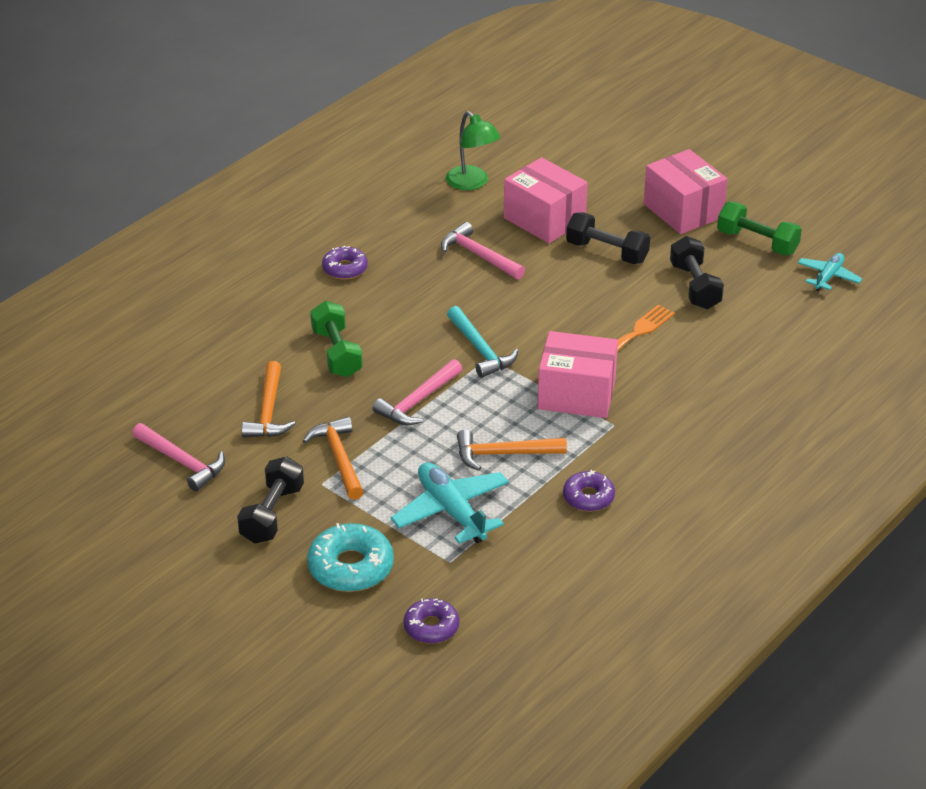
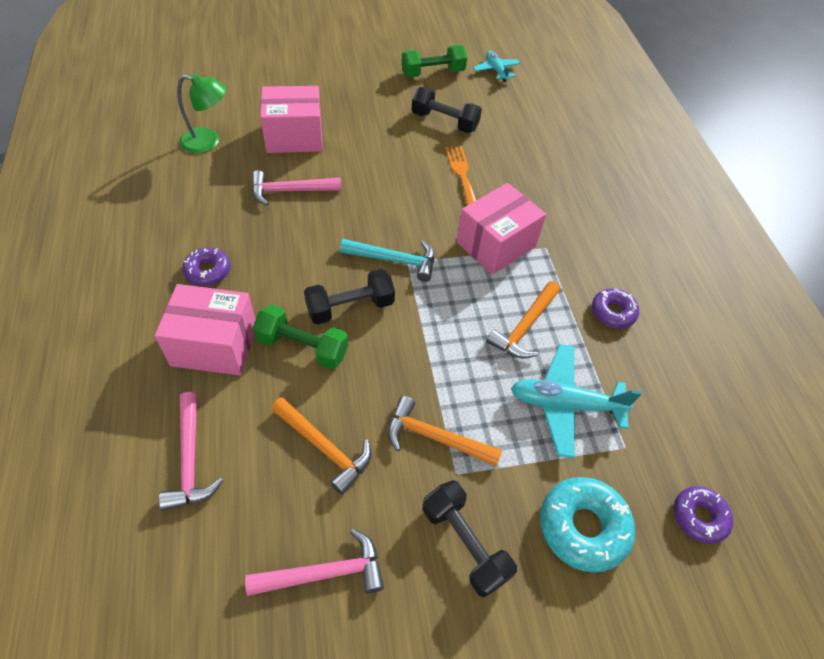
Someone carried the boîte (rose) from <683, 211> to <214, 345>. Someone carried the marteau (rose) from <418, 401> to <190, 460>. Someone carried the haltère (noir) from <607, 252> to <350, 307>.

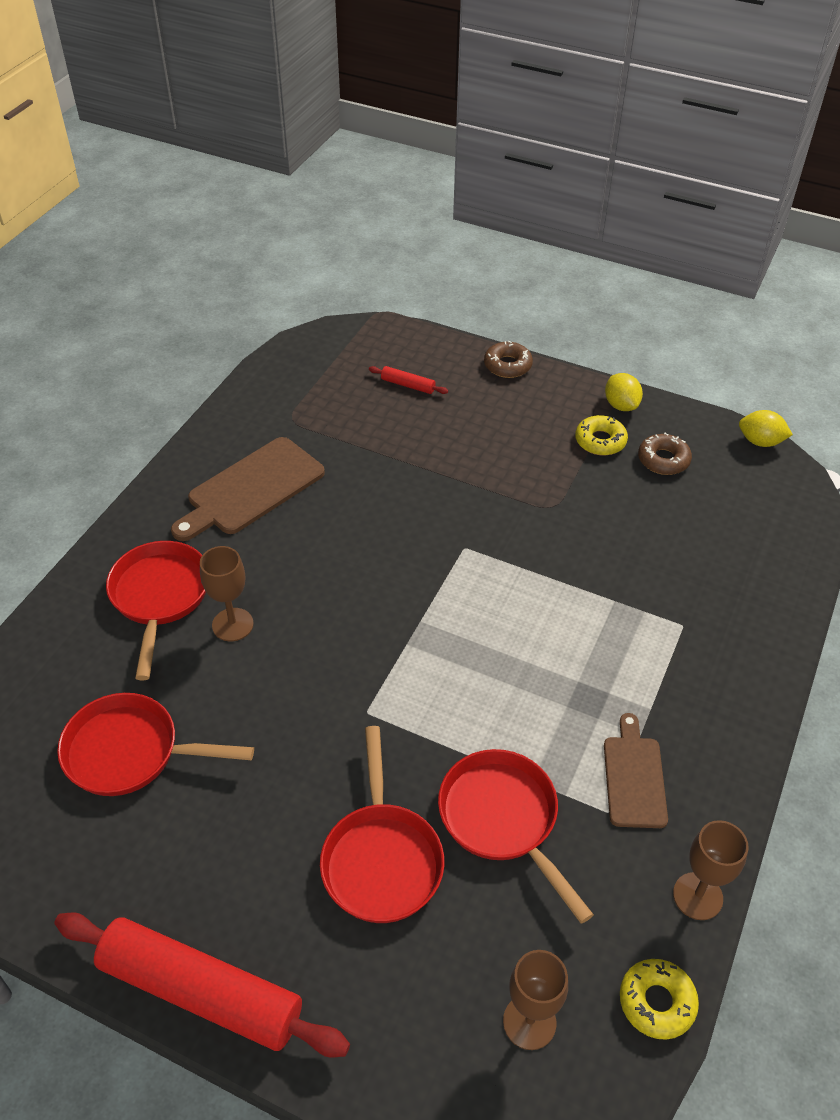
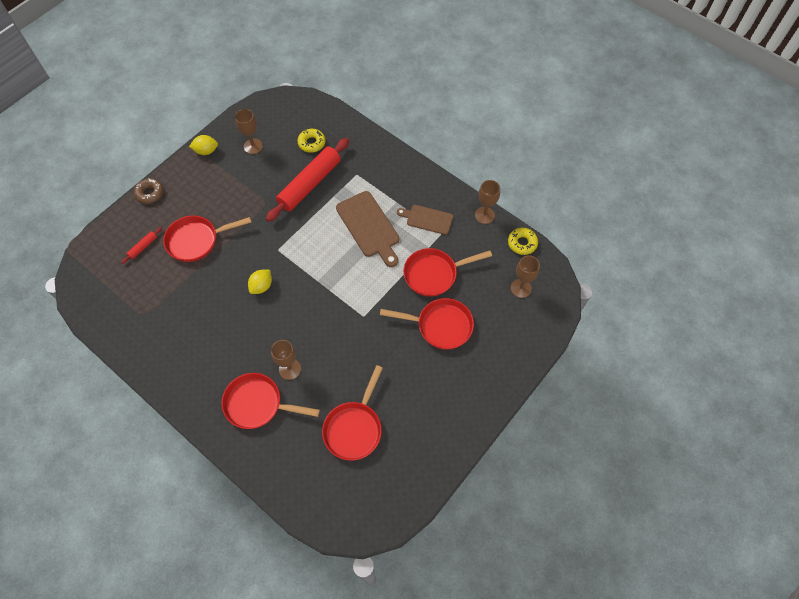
Someone put down the poêle (rouge) at <196, 240>. Someone swapped the beignet (marron) at <663, 460> for the verre à pied (marron) at <253, 146>. Someone carried the citron (jaune) from <760, 442> to <261, 286>. Someone carried the rouleau à pâtisserie (rouge) from <201, 992> to <310, 184>. Someone carried the beignet (jaune) from <600, 441> to <311, 143>. Someone carried the planche à découper (marron) from <252, 489> to <369, 226>.

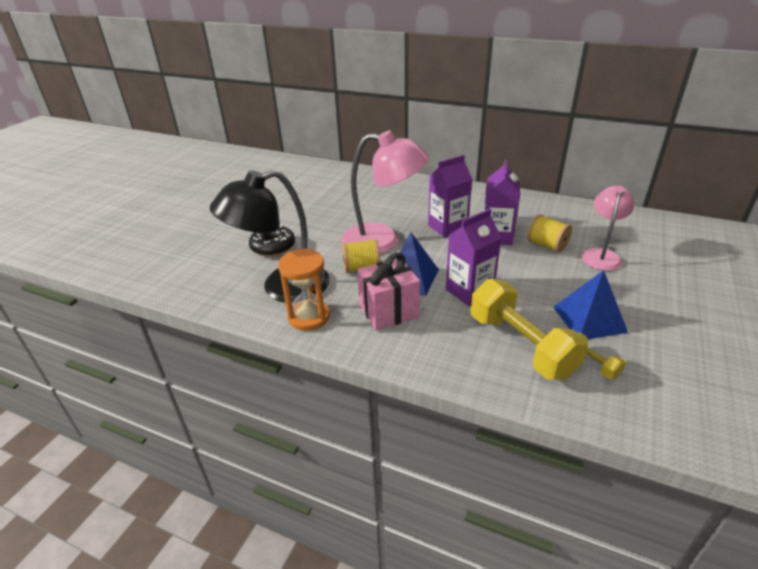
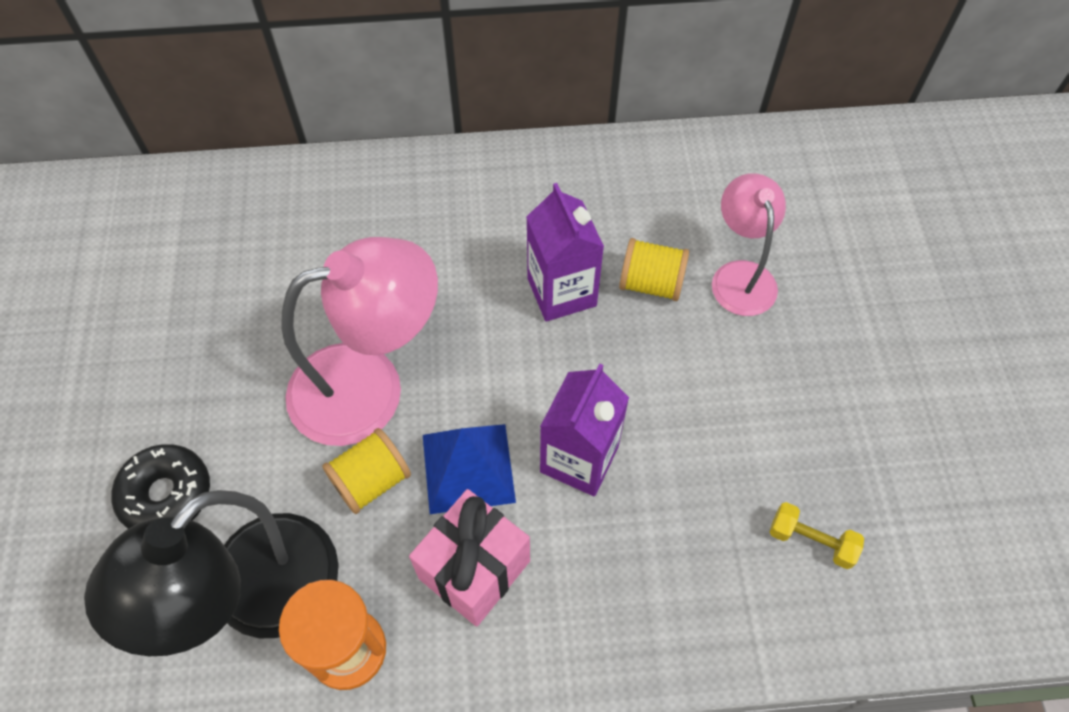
Someone took away the brique de lait (violet) at <447, 227>. Someone took away the haltère (jaune) at <520, 345>. Someone took away the pyramide (bleu) at <589, 319>.

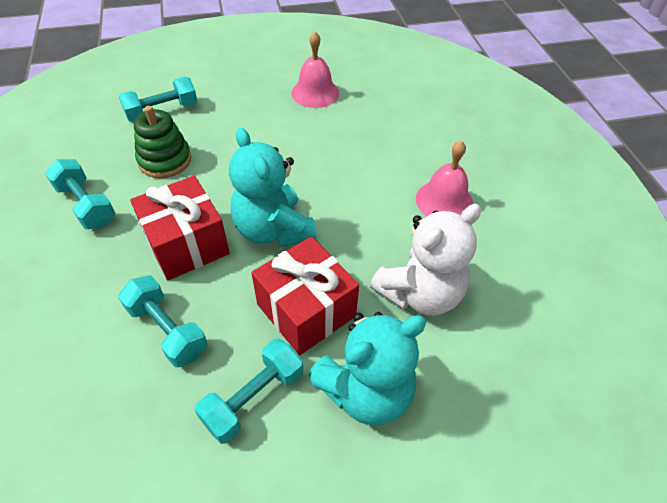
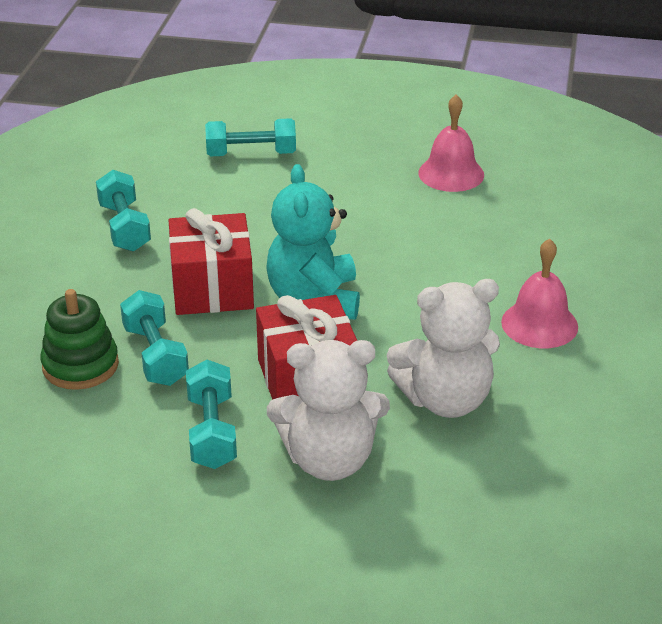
Someone carried the jouet à empiler (vert) from <165, 160> to <80, 365>. Someone rotated the haltère (turquoise) at <253, 398> by 75 degrees counterclockwise. Someone repainted the ours en peluche (turquoise) at <366, 390>, which became the ours en peluche (blanc) at <329, 460>.

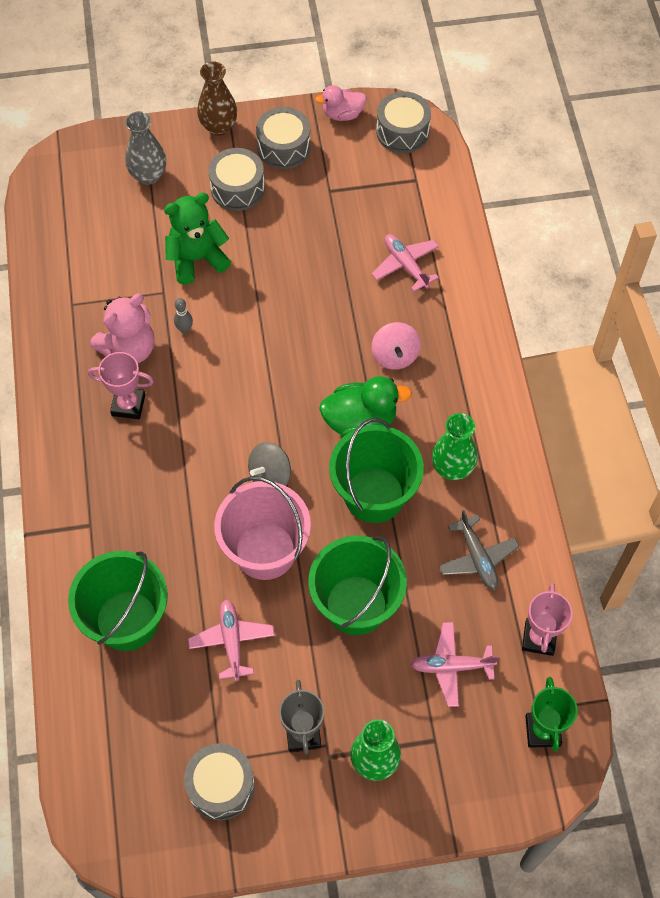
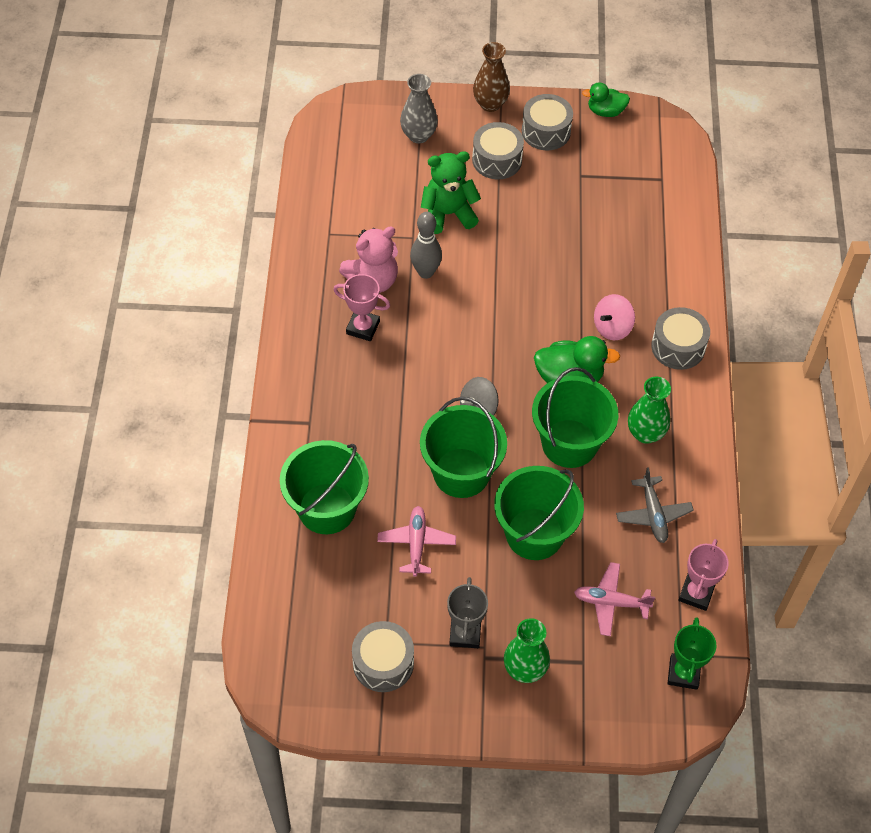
Someone scaled the quille (gris) at <184, 329> by 1.83. Someone repainted the seau (rose) at <265, 551>, which became the seau (vert) at <461, 473>. Someone repainted the canard (rose) at <342, 114>, which became the canard (vert) at <605, 111>. Someone rotated the toupie (rose) at <395, 355> by 45 degrees clockwise. Someone carried the tambour (gris) from <402, 132> to <678, 347>. Someone took away the avion (rose) at <406, 265>.

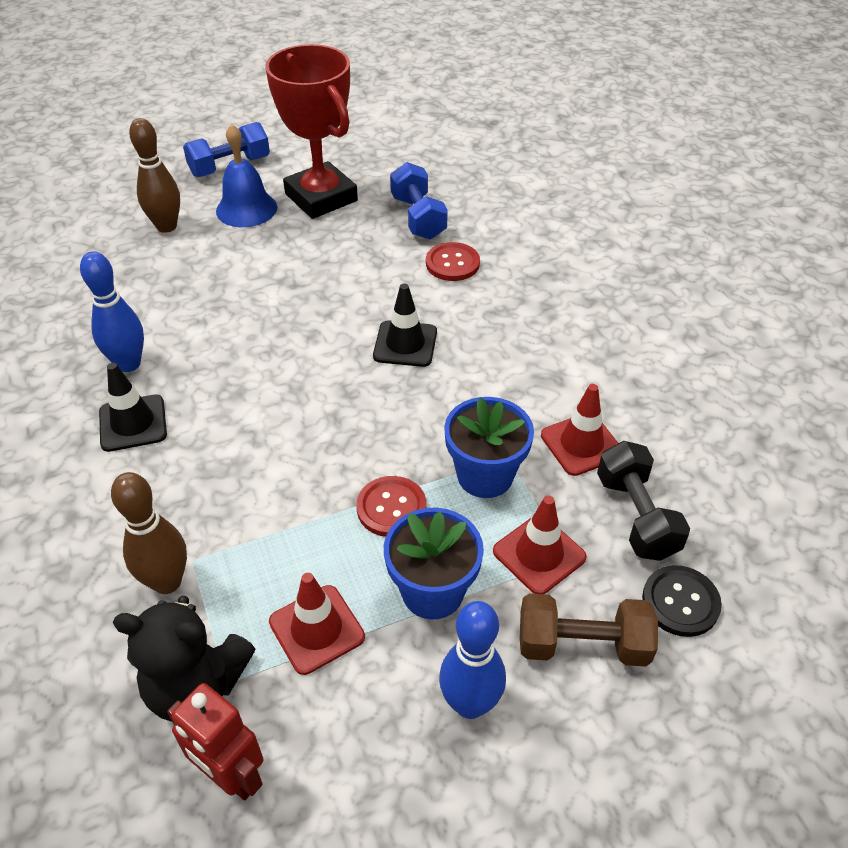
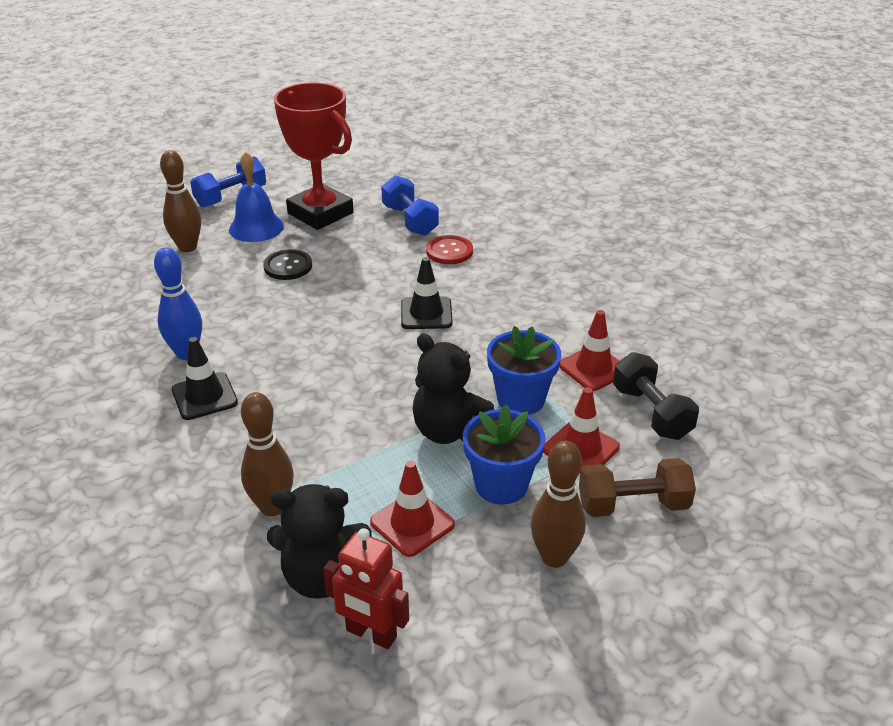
Someone carried the bouton (noir) from <680, 602> to <288, 266>. Someone swapped the bouton (rouge) at <391, 508> for the ours en peluche (noir) at <449, 431>. Someone repainted the quille (bleu) at <470, 704>, which became the quille (marron) at <554, 557>.

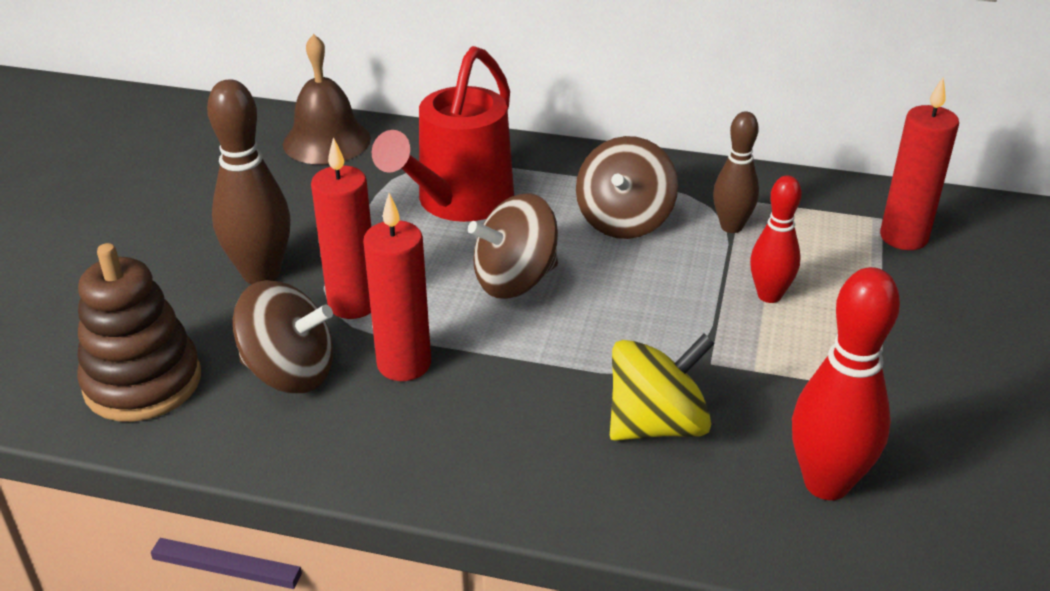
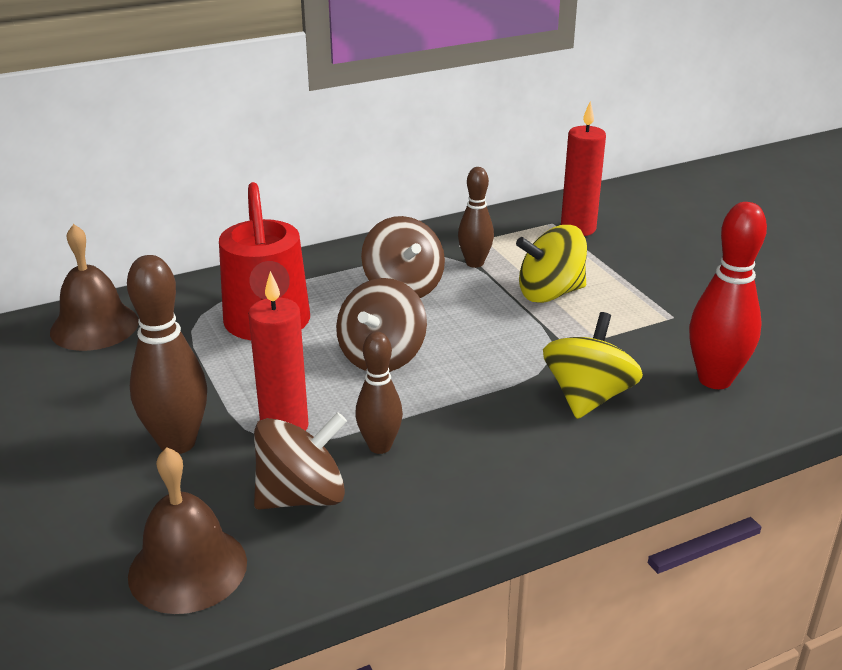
Someone swapped the jouet à empiler (marron) at <143, 382> for the cloche (marron) at <188, 568>. Someone swapped the bougie (rouge) at <404, 364> for the quille (marron) at <379, 446>. Someone swapped the quille (rouge) at <769, 295> for the toupie (jaune) at <550, 293>.

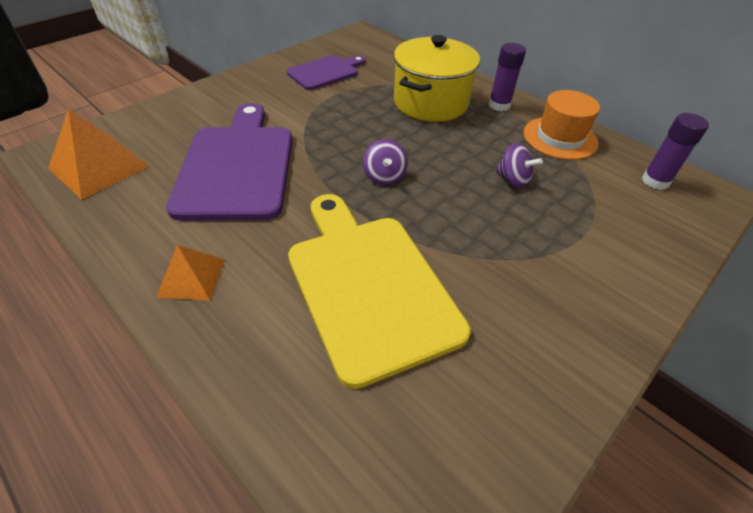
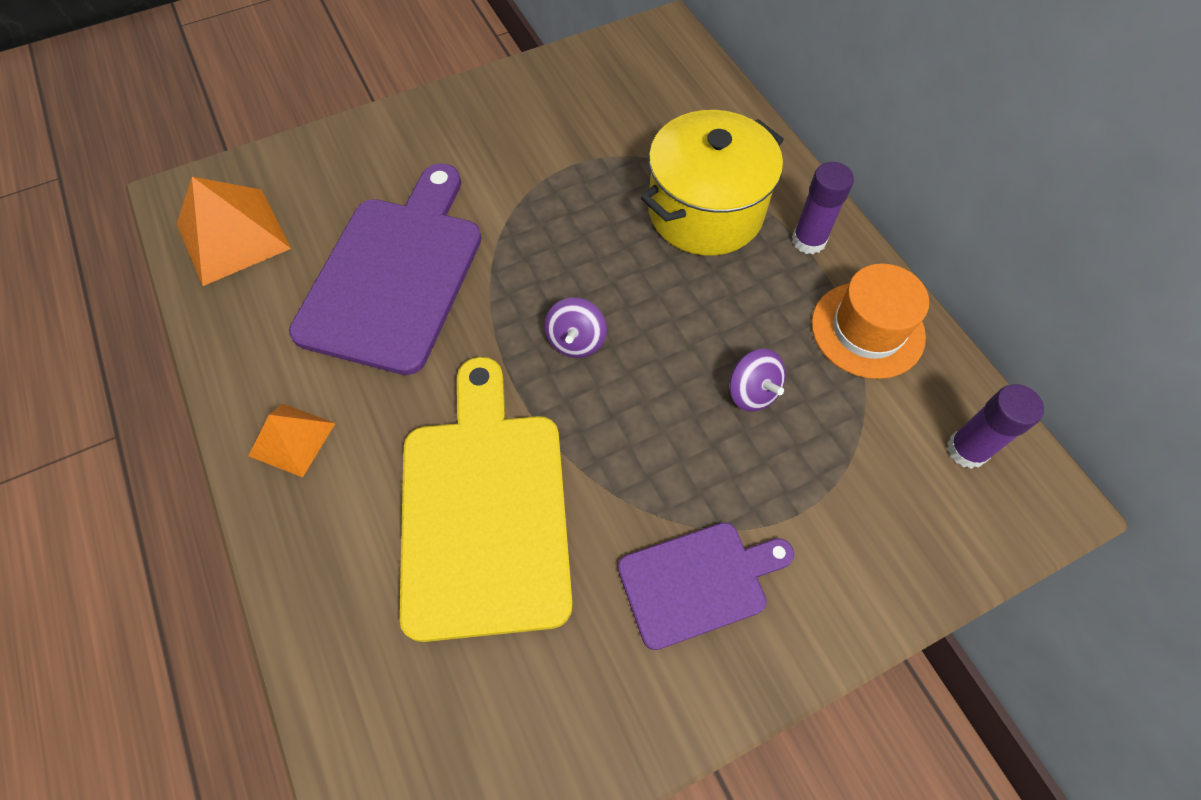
Someone carried the planche à découper (violet) from <325, 72> to <698, 581>.

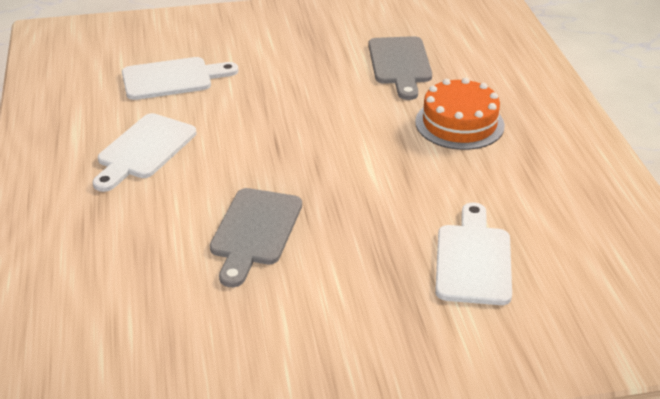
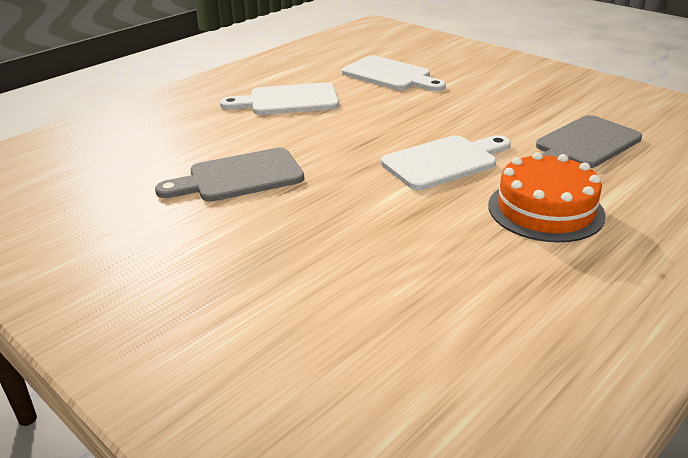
Someone carried the planche à découper (blanc) from <473, 259> to <444, 161>.

